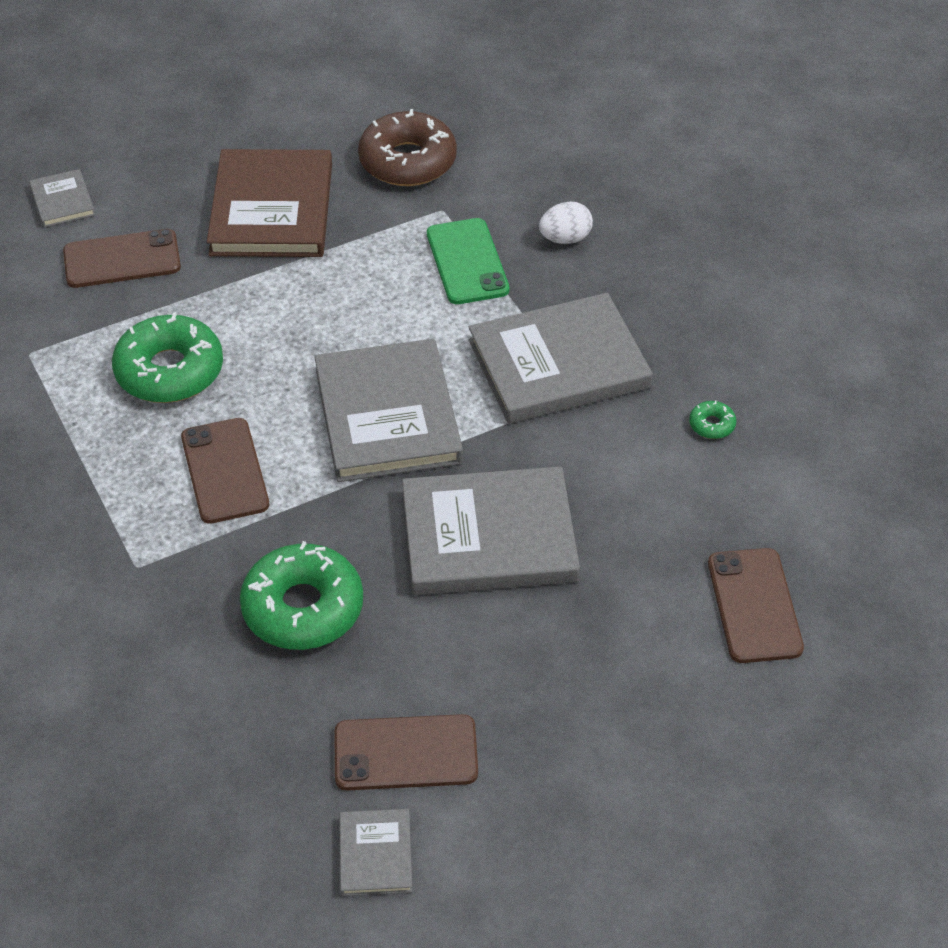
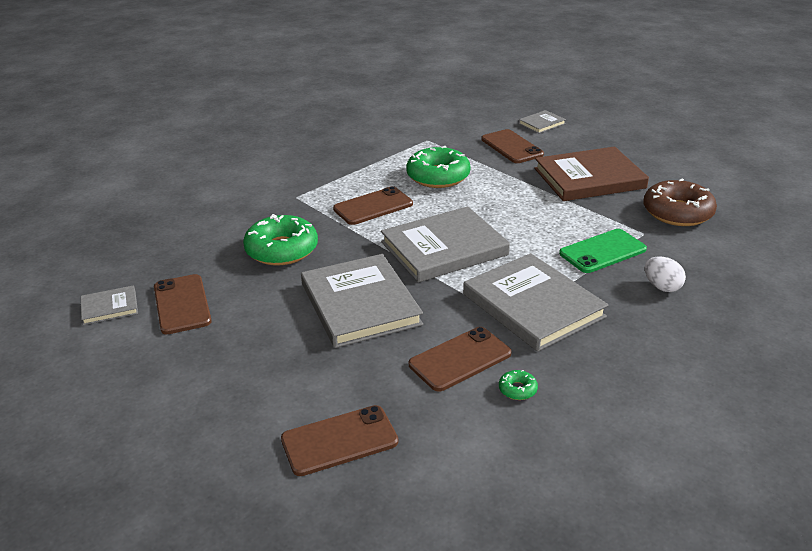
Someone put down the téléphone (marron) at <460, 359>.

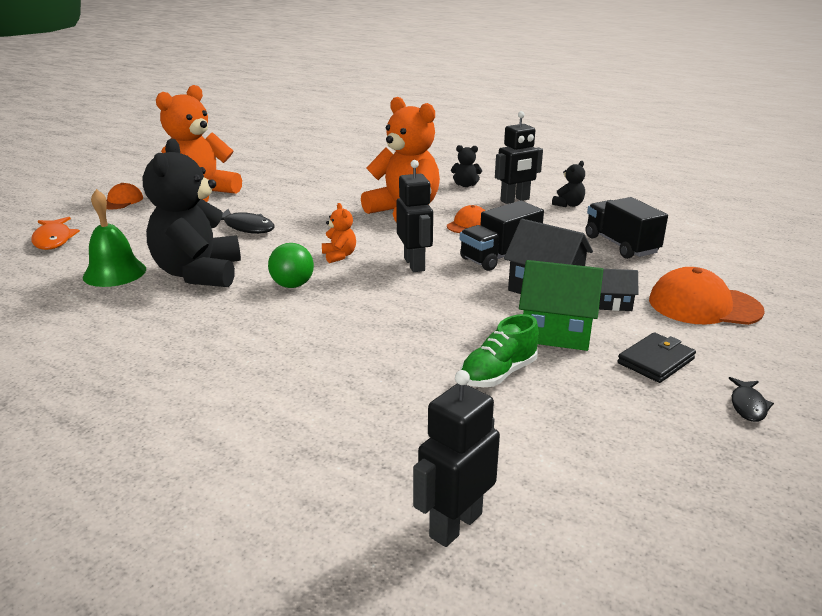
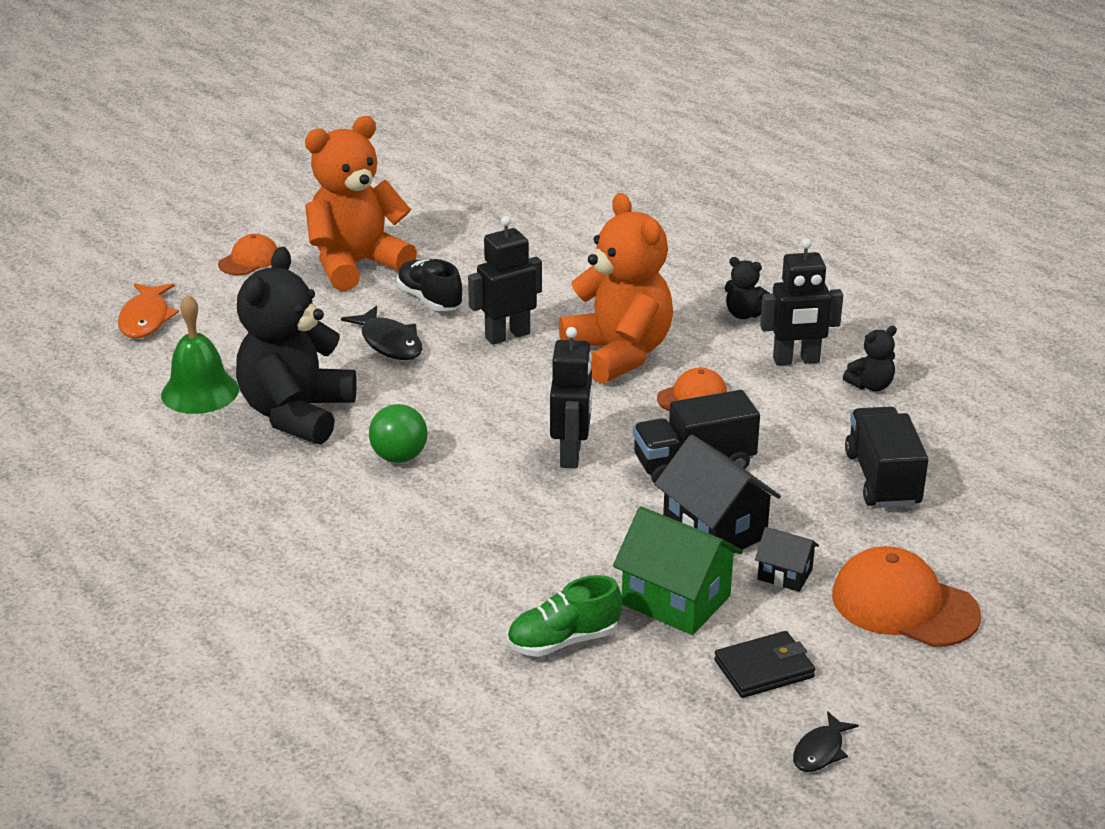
Someone put down the chaussure (noir) at <430, 300>. Someone carried the robot (noir) from <455, 525> to <507, 335>. Someone took away the ours en peluche (orange) at <339, 256>.

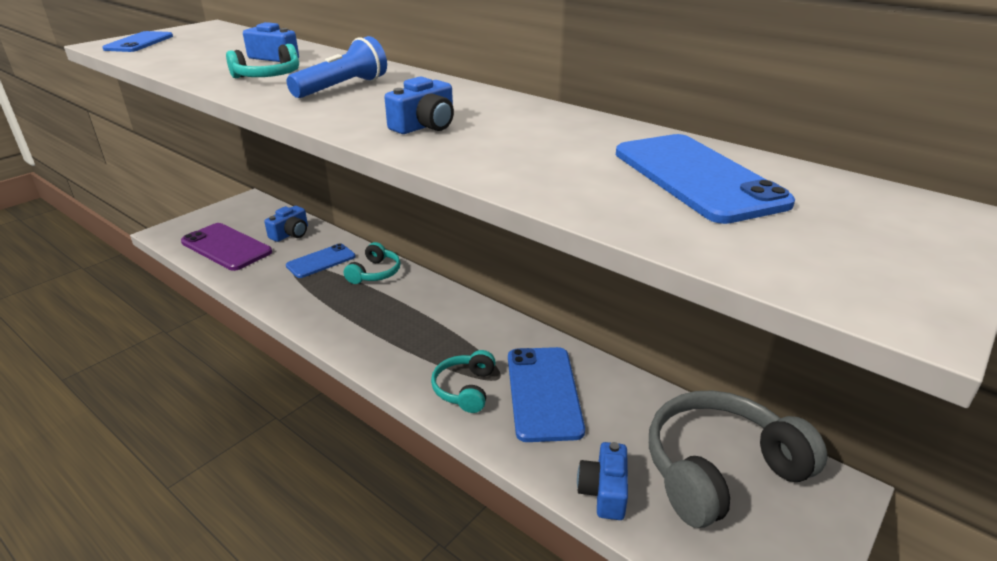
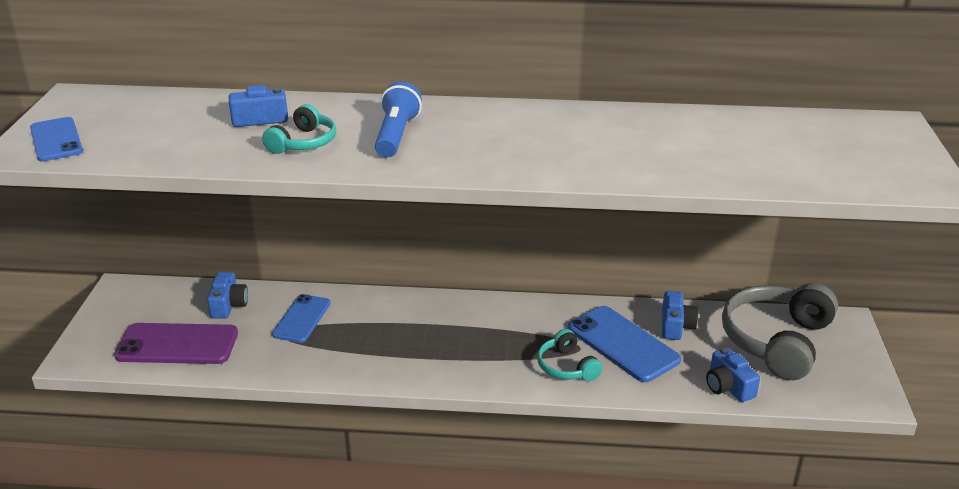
Someone carried the appareil photo (bleu) from <425, 126> to <675, 326>. Someone took away the casque audio (turquoise) at <375, 273>. Someone took away the téléphone (bleu) at <696, 177>.

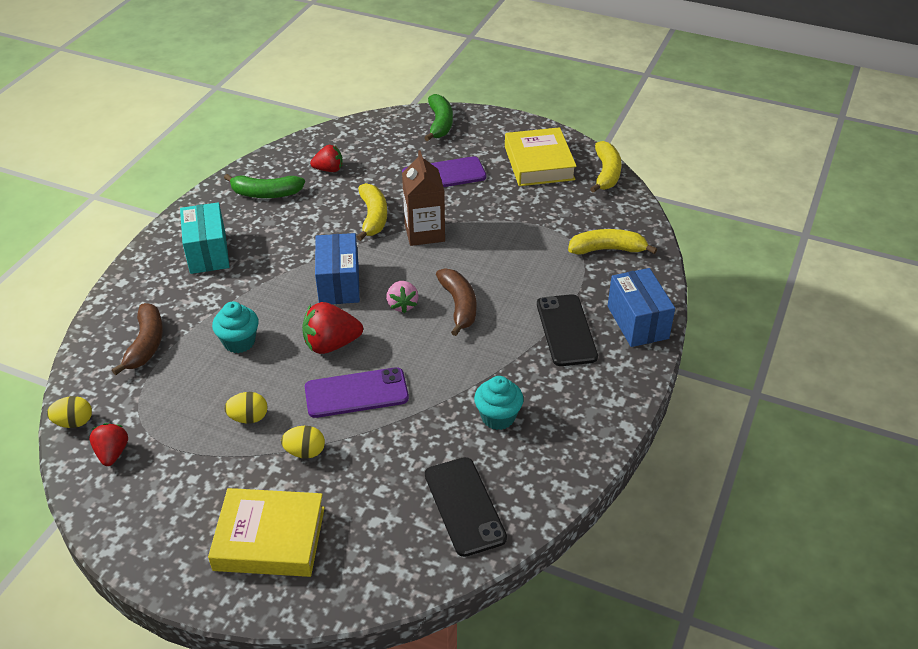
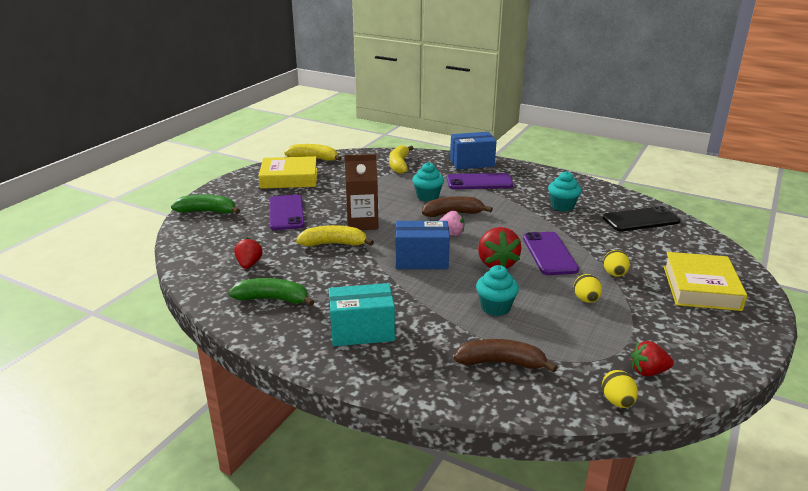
Someone rotated the banane (vert) at <266, 194> by 90 degrees counterclockwise. Someone put down the muffin (turquoise) at <427, 196>. Someone repainted the téléphone (noir) at <566, 330>, which became the téléphone (violet) at <479, 182>.

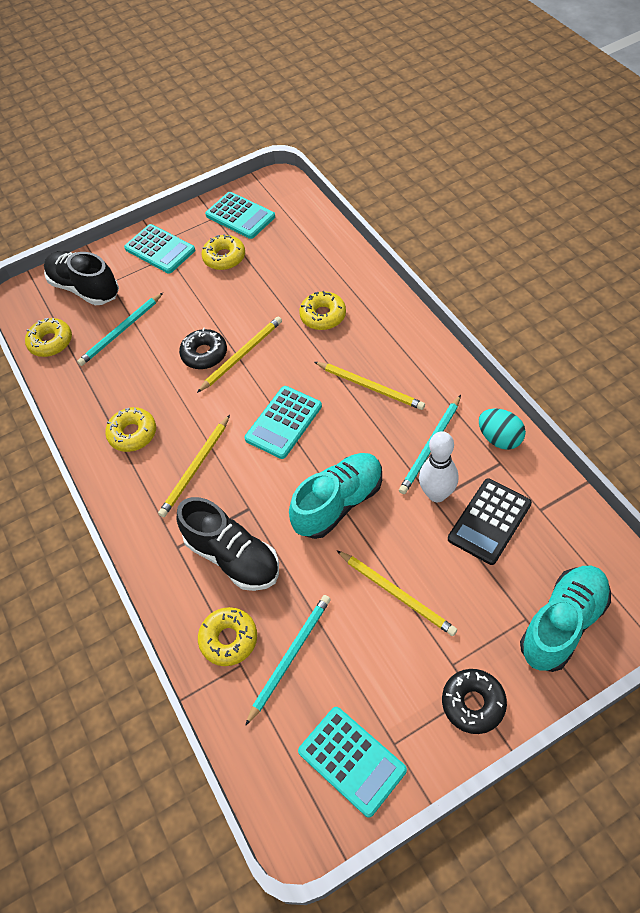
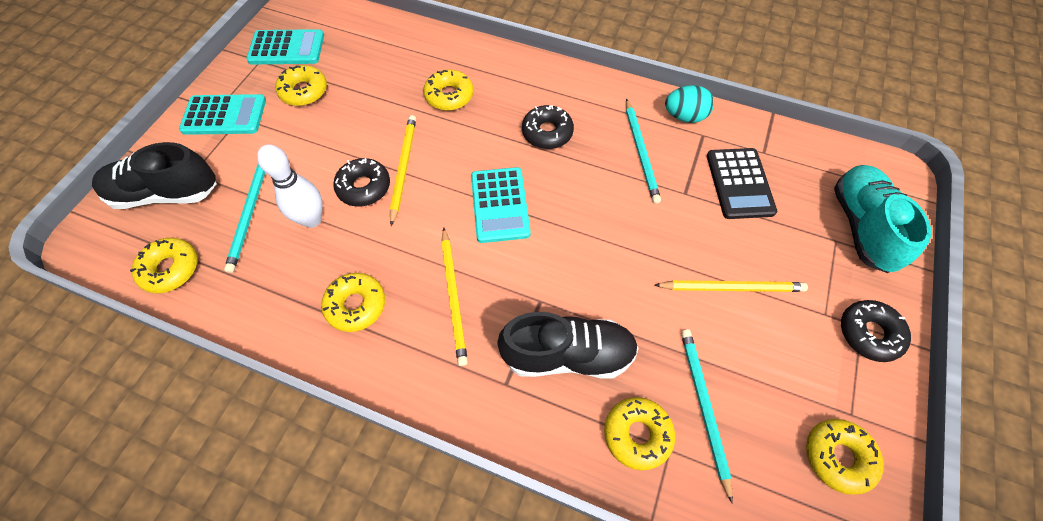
Someone carried the quille (blanc) from <437, 494> to <312, 219>. Someone swapped the crayon (jaune) at <370, 387> for the beignet (noir) at <547, 132>. Someone swapped the calculatrice (turquoise) at <352, 760> for the beignet (jaune) at <838, 457>. Someone took away the chaussure (turquoise) at <338, 503>.

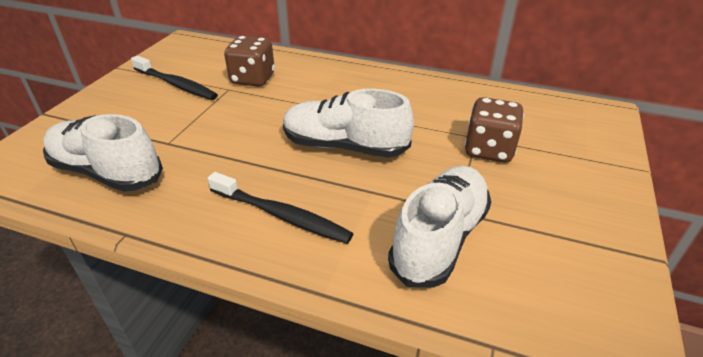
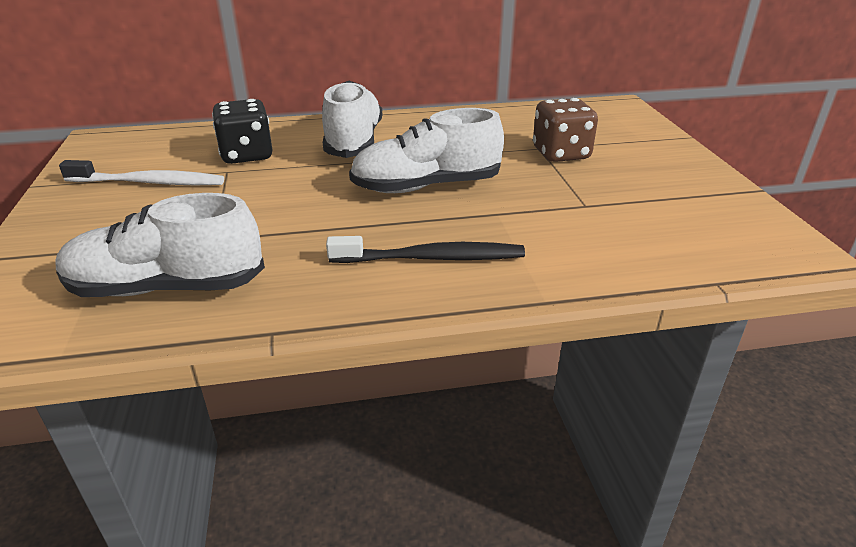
Someone repainted the brosse à dents (noir) at <176, 84>, which became the brosse à dents (blanc) at <149, 182>. Someone repainted the dé (marron) at <253, 79>, which became the dé (noir) at <247, 155>. Someone carried the chaussure (blanc) from <440, 238> to <354, 142>.

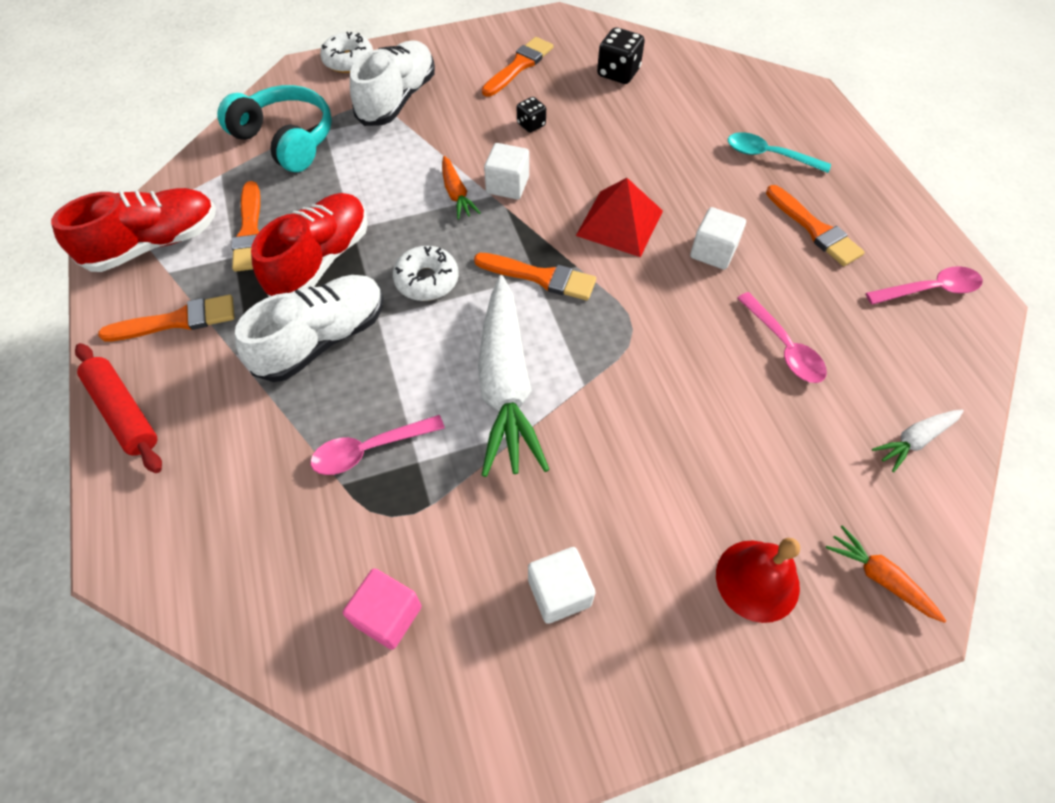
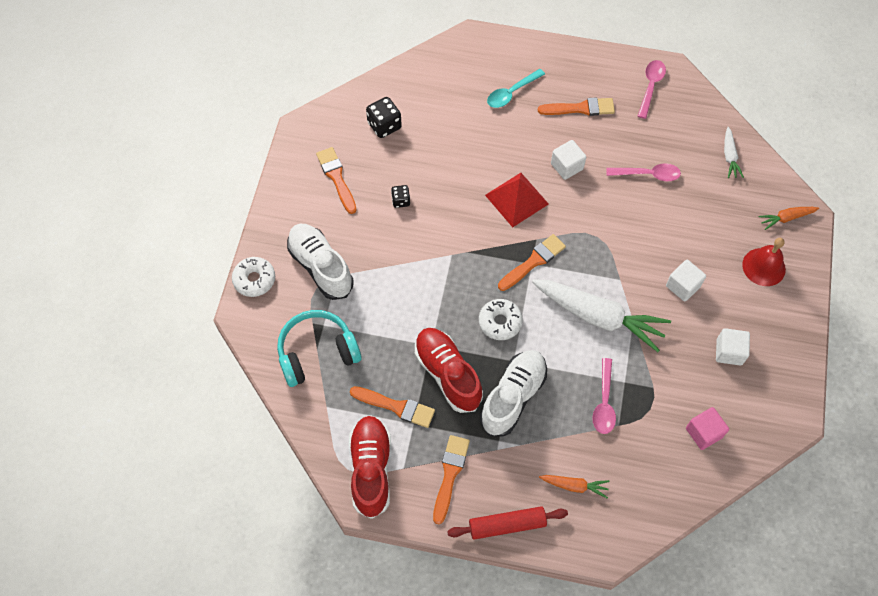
Someone rotated the chaussure (blanc) at <323, 339> by 45 degrees clockwise. Someone carried the carotte (orange) from <456, 194> to <574, 486>. Someone carried the cube (blanc) from <507, 185> to <683, 286>.

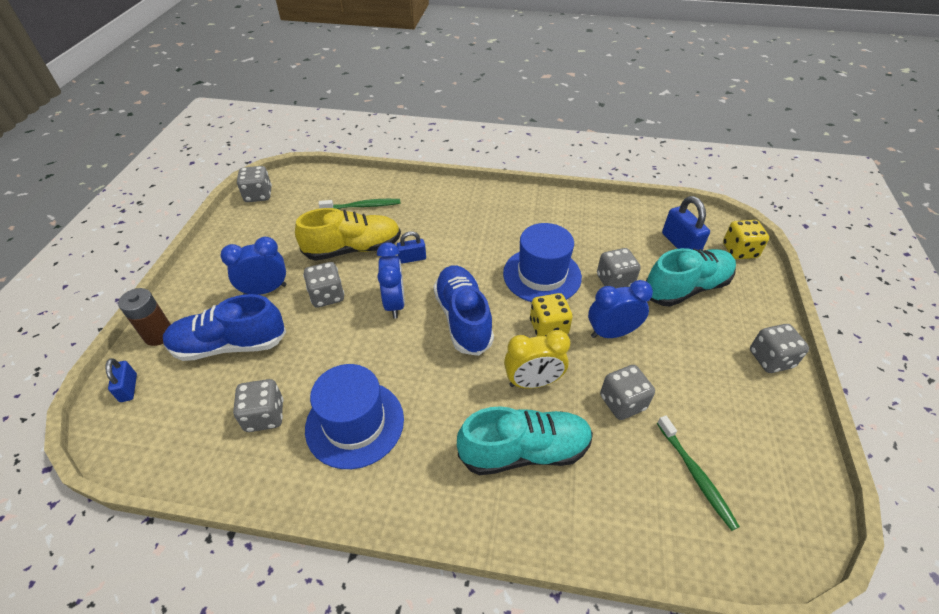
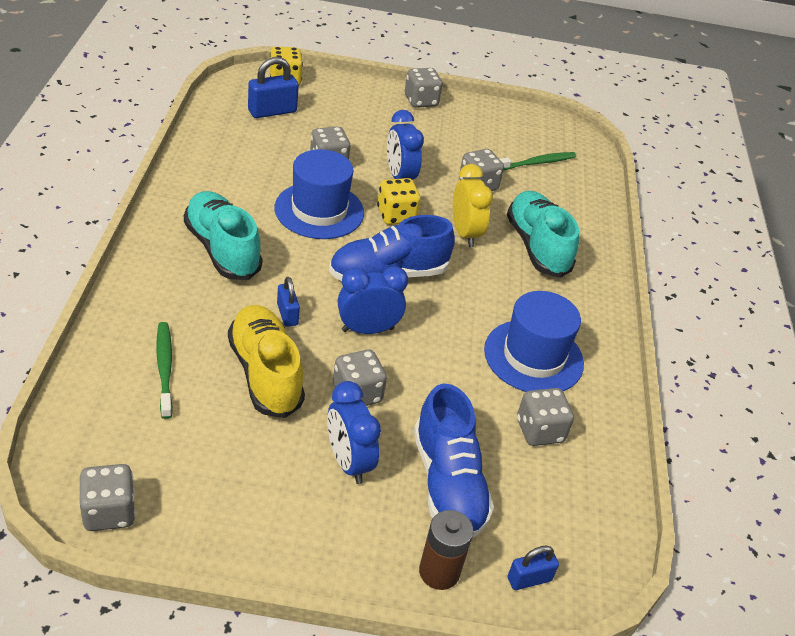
Someone carried the chaussure (turquoise) from <686, 288> to <222, 249>.

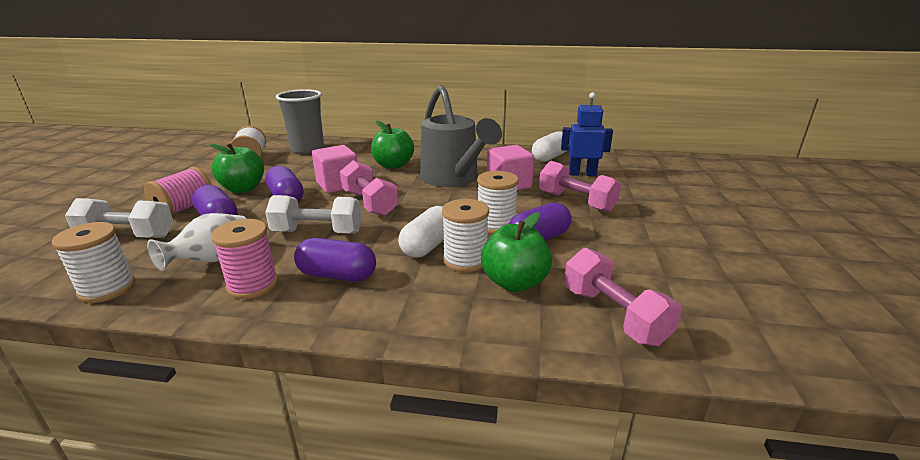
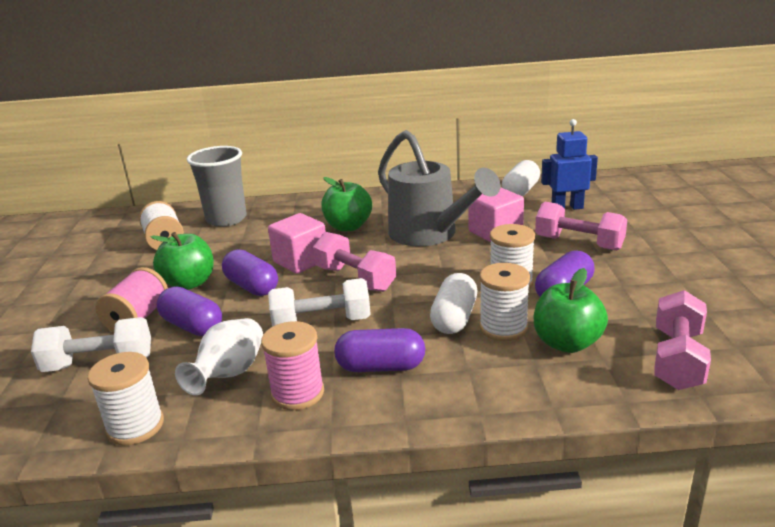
Someone rotated the haltère (rose) at <613, 315> by 60 degrees clockwise.

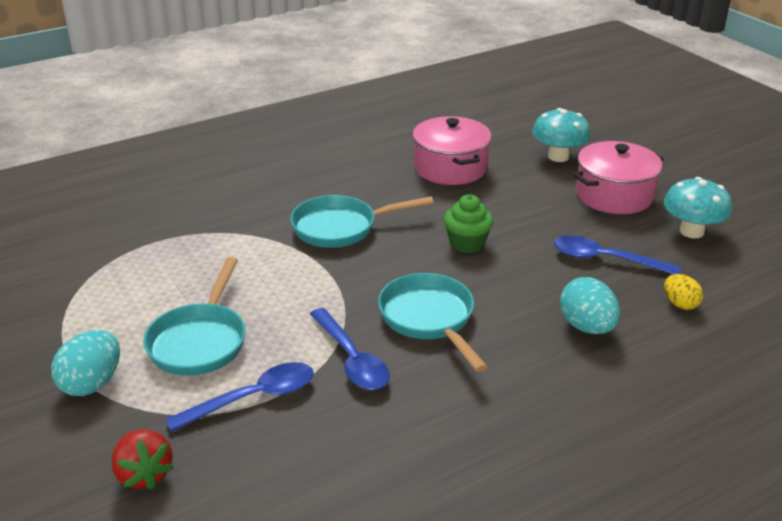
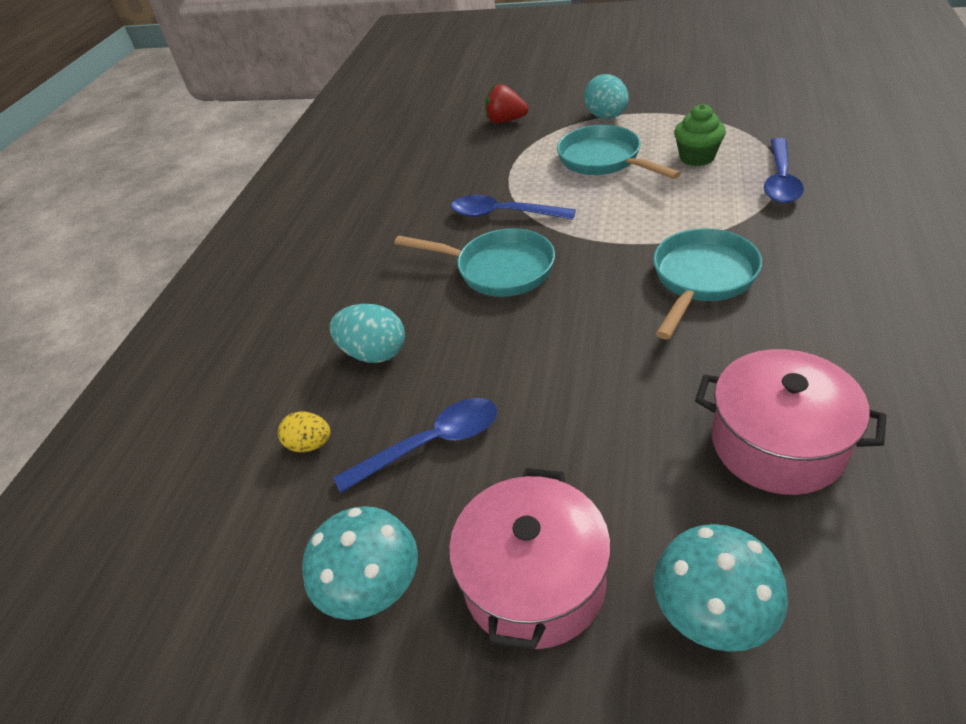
Someone carried the muffin (vert) from <467, 243> to <697, 157>. Someone carried the cuillère (bleu) from <253, 398> to <780, 180>.

